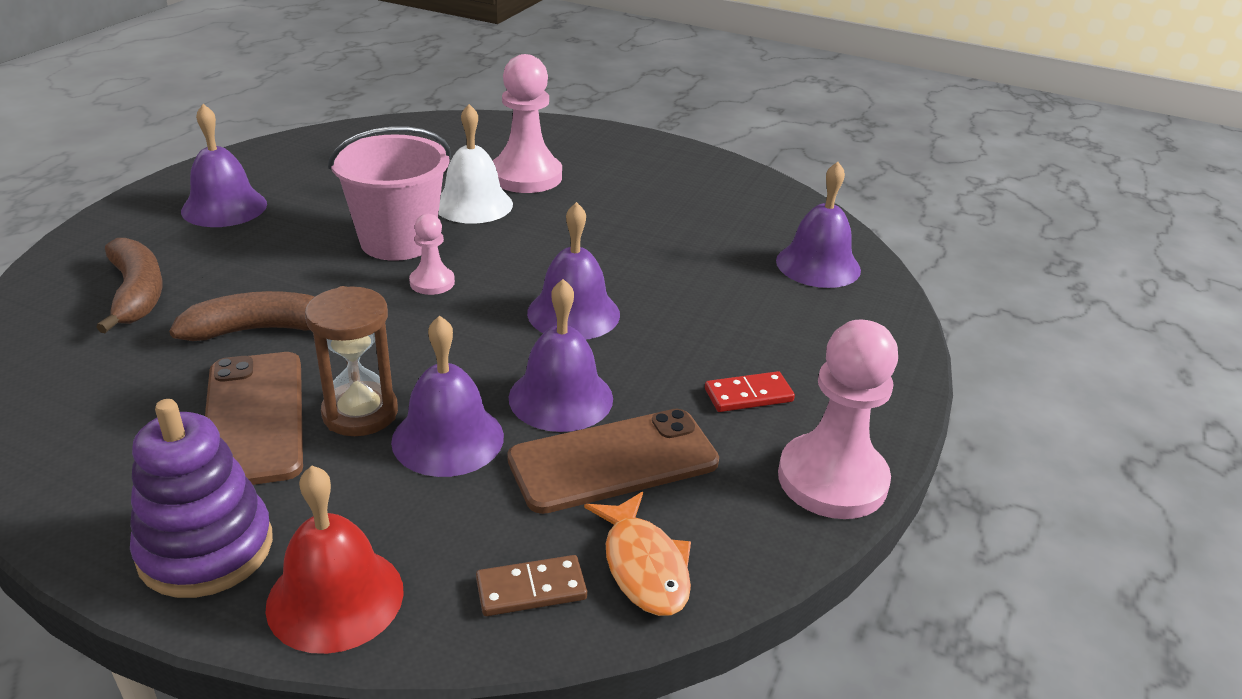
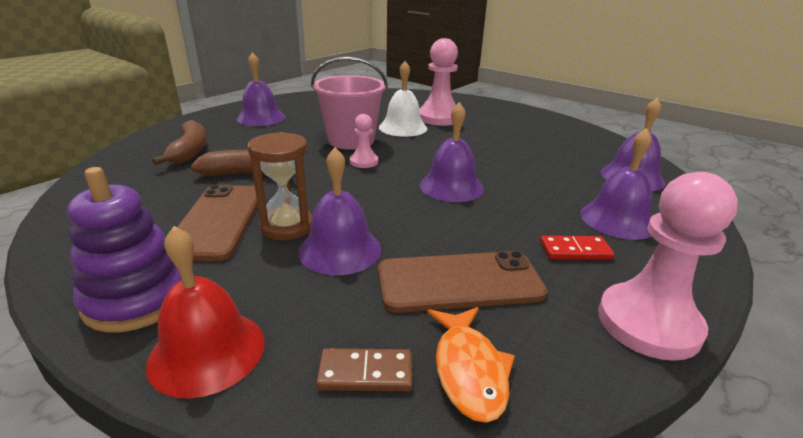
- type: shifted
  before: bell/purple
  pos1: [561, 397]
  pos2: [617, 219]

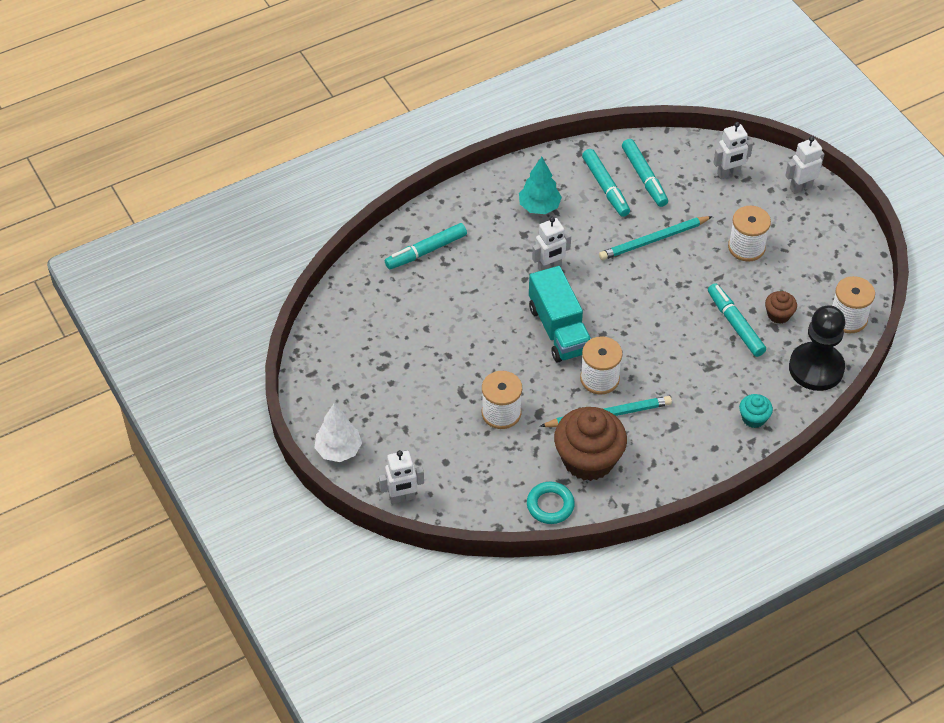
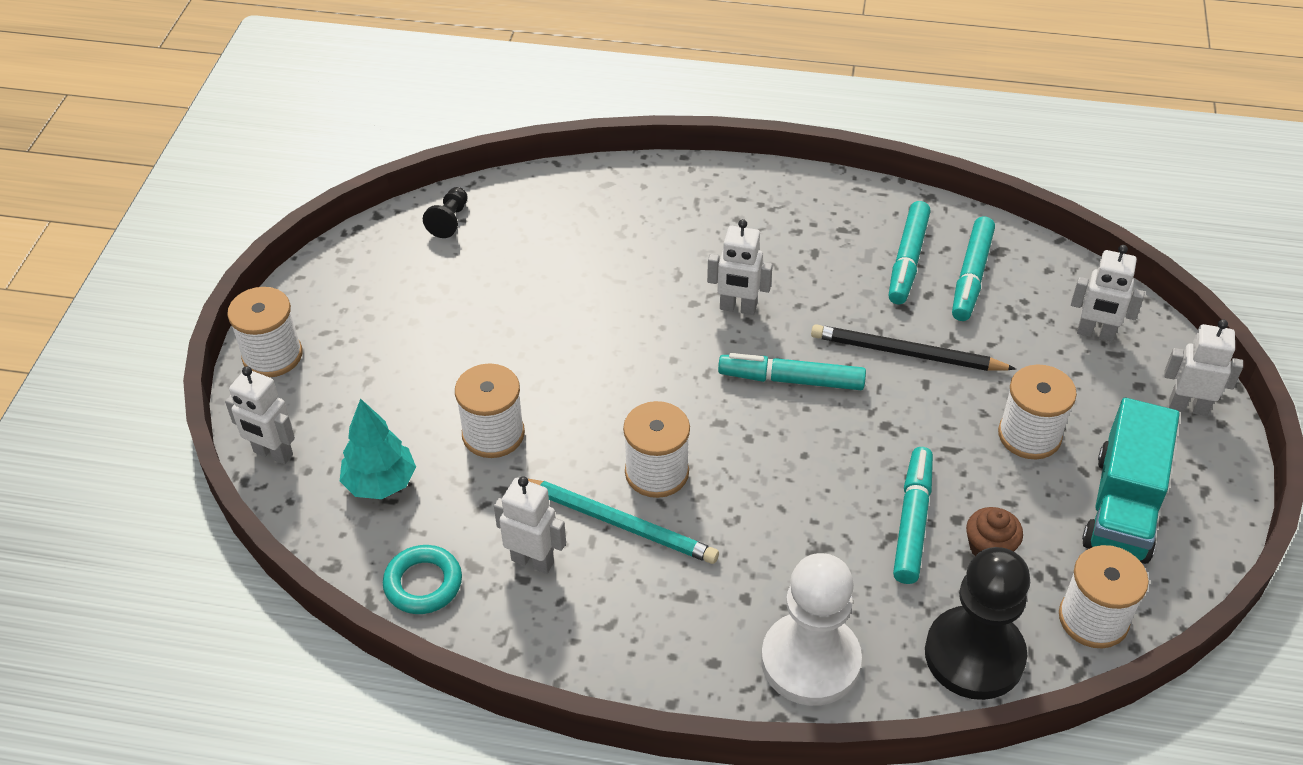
- type: swapped
  before: tree/white
  after: spool/white
  pos1: [338, 450]
  pos2: [272, 355]
- type: shifted
  before: tree/turquoise
  pos1: [539, 207]
  pos2: [380, 483]
- type: new
  after: pawn/black
  pos2: [449, 220]
- type: swapped
  before: cupcake/brown
  after: robot/white
  pos1: [588, 459]
  pos2: [533, 561]
- type: shifted
  before: marker/turquoise
  pos1: [426, 251]
  pos2: [791, 380]
- type: swapped
  before: cupcake/turquoise
  after: pawn/white
  pos1: [753, 418]
  pos2: [810, 661]
- type: repainted
  before: pencil/turquoise
  after: pencil/black
  pos1: [653, 240]
  pos2: [906, 353]
- type: shifted
  before: truck/turquoise
  pos1: [559, 329]
  pos2: [1123, 506]

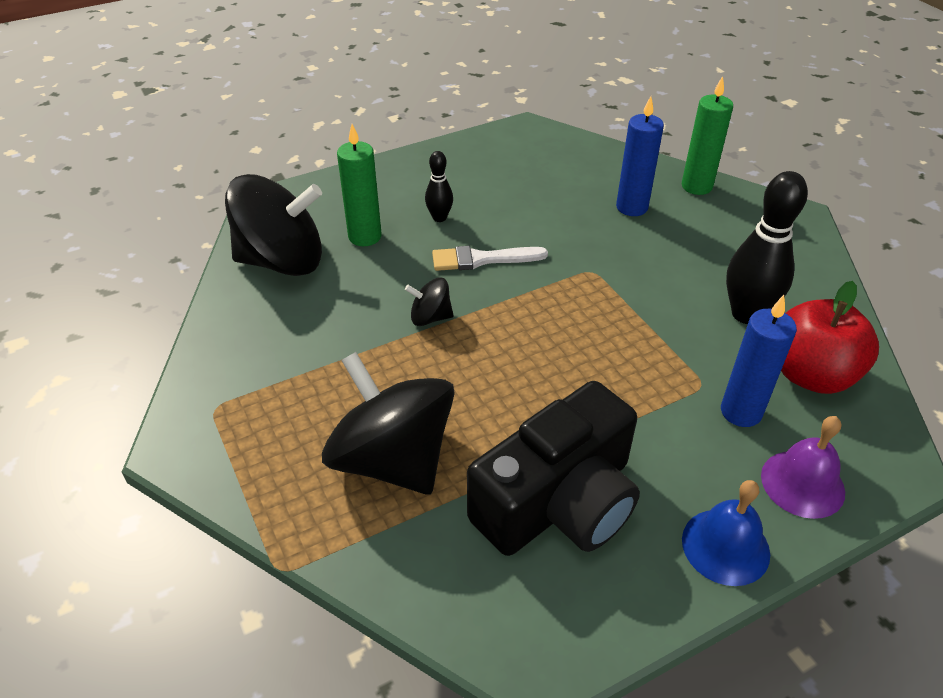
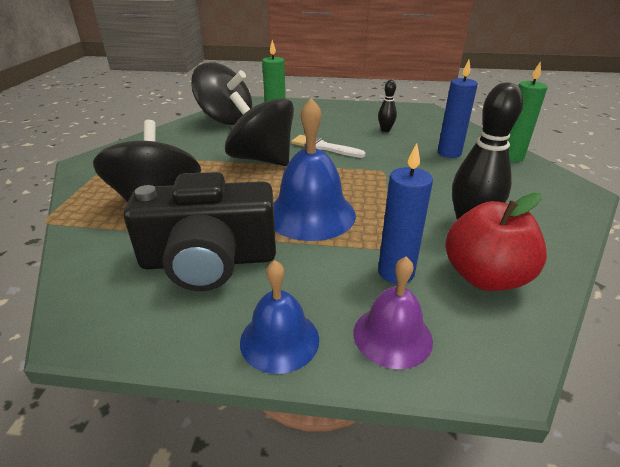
- type: scaled
  before: spinning top/black
  pos1: [430, 317]
  pos2: [262, 159]
  scale: 2.24
- type: new
  after: bell/blue
  pos2: [310, 214]
- type: shifted
  before: bowling pin/black
  pos1: [439, 218]
  pos2: [385, 130]

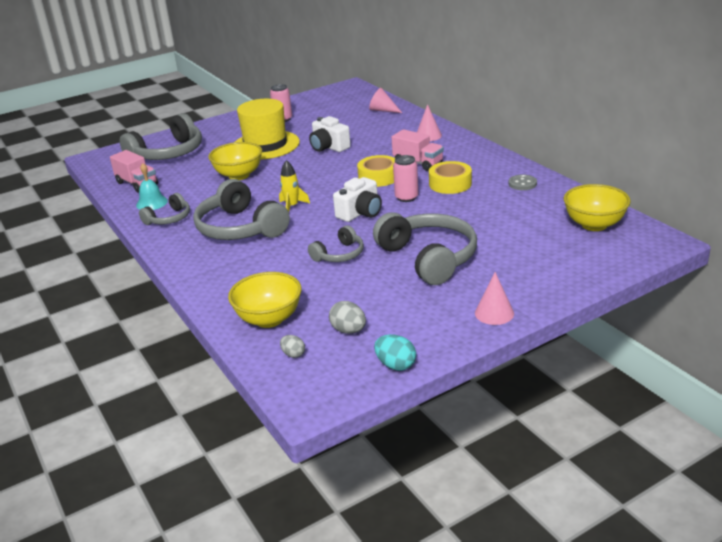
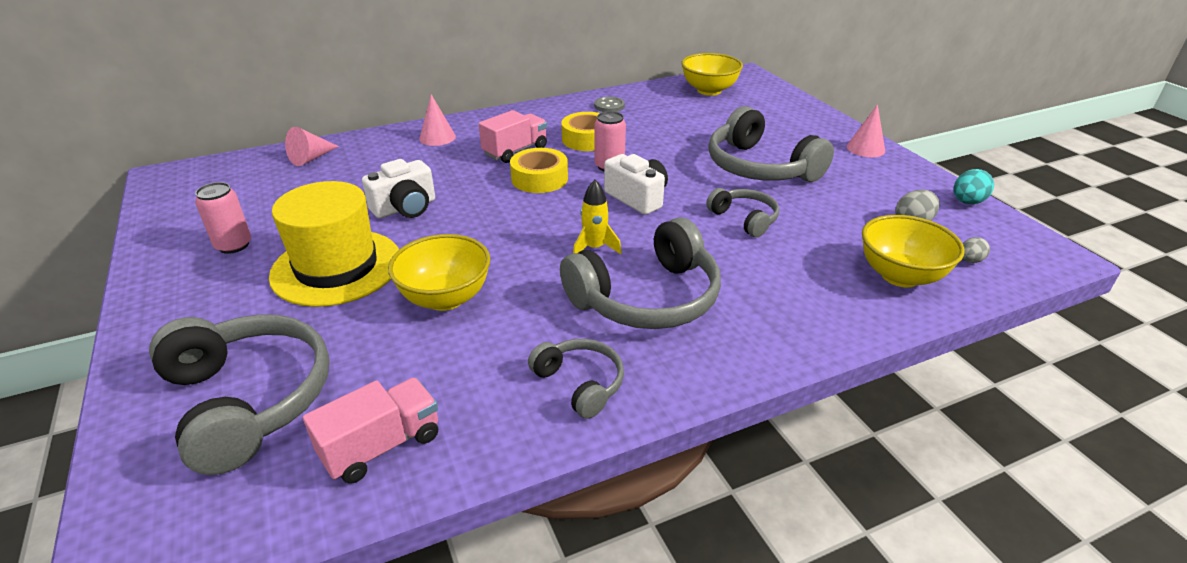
- type: rotated
  before: headphones/grey
  pos1: [429, 258]
  pos2: [760, 167]
  turn: -105
- type: gone
  before: bell/turquoise
  pos1: [152, 203]

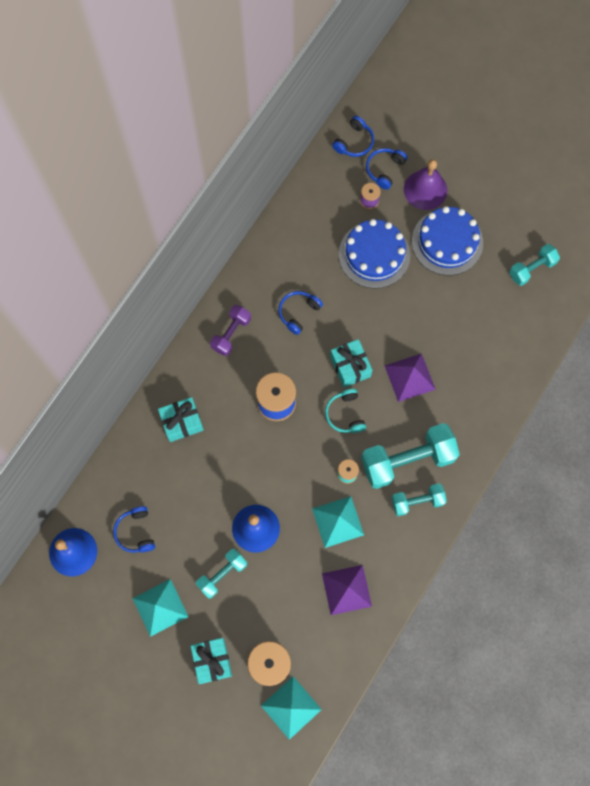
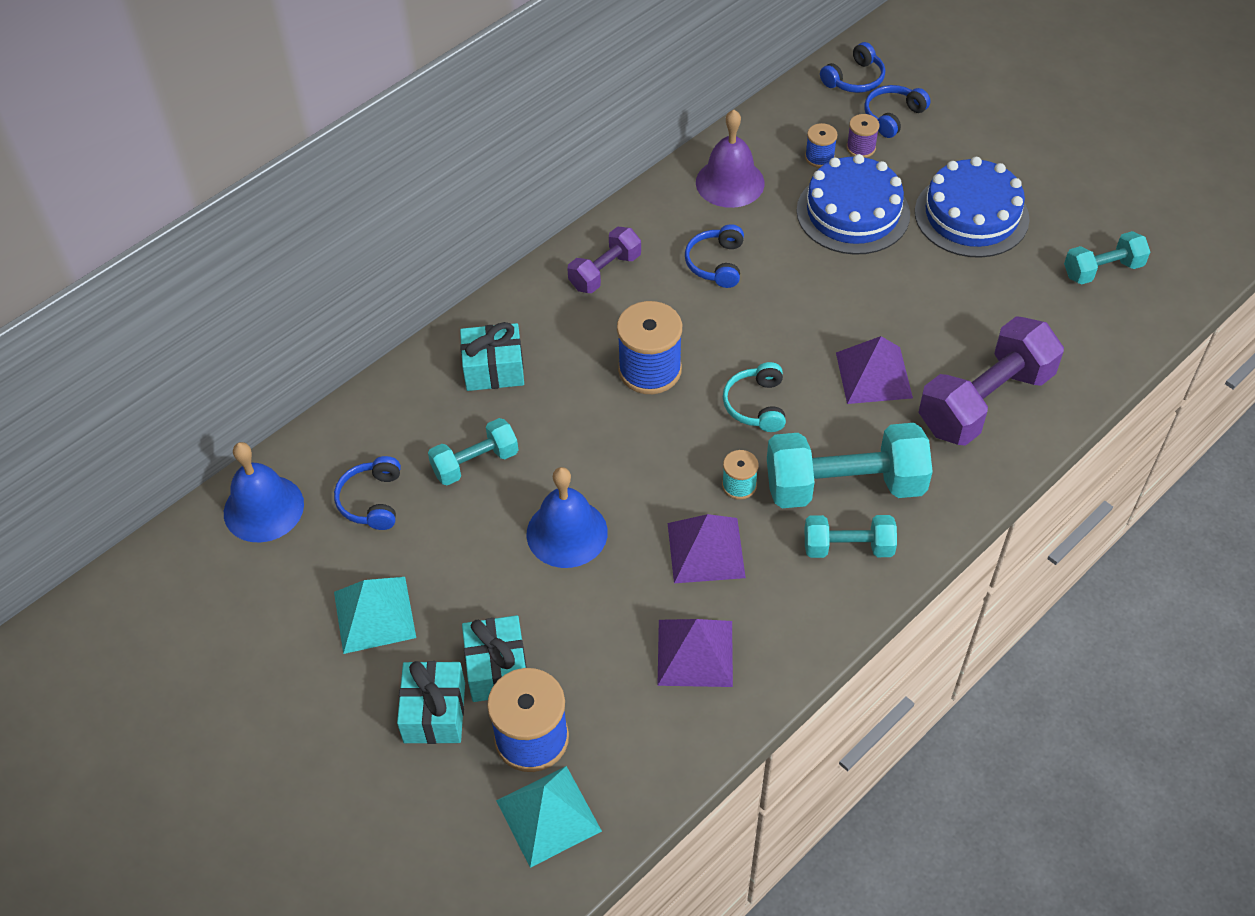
- type: shifted
  before: dumbbell/turquoise
  pos1: [222, 574]
  pos2: [475, 463]
- type: shifted
  before: gift/turquoise
  pos1: [350, 366]
  pos2: [497, 669]
- type: repainted
  before: pyramid/turquoise
  after: pyramid/purple
  pos1: [338, 522]
  pos2: [706, 550]
- type: rotated
  before: headphones/blue
  pos1: [298, 313]
  pos2: [716, 263]
  turn: -45
- type: shifted
  before: bell/purple
  pos1: [425, 189]
  pos2: [730, 182]
- type: new
  after: spool/blue
  pos2: [819, 157]
- type: new
  after: dumbbell/purple
  pos2: [984, 401]

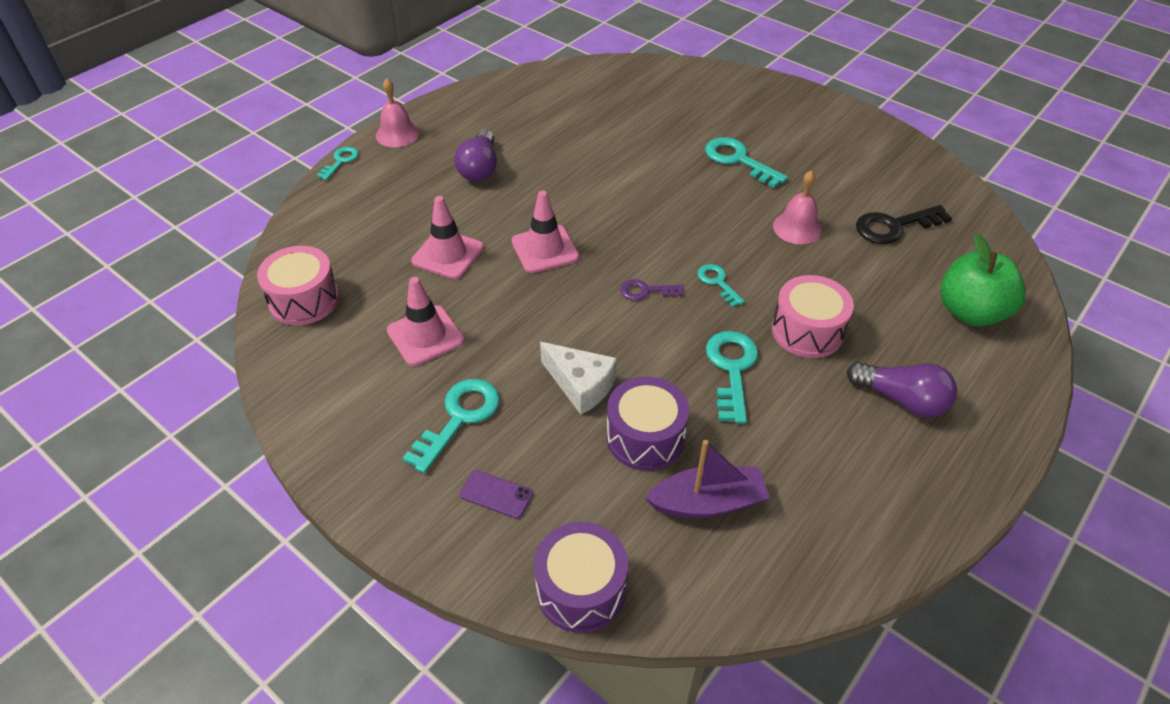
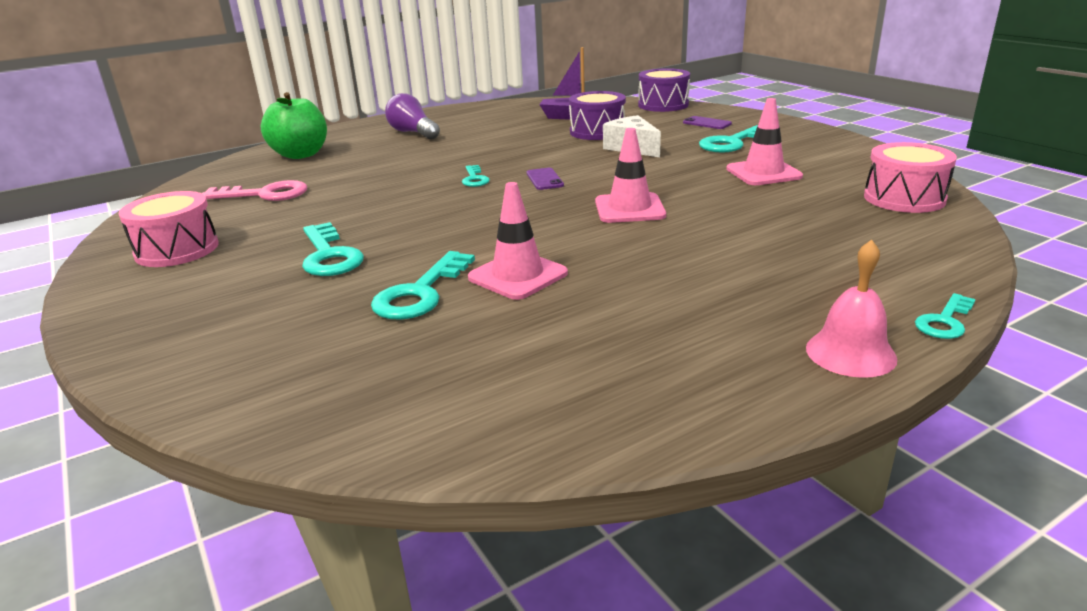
- type: shifted
  before: drum/pink
  pos1: [807, 331]
  pos2: [177, 250]
- type: repainted
  before: key/black
  after: key/pink
  pos1: [894, 226]
  pos2: [264, 194]
- type: shifted
  before: key/turquoise
  pos1: [732, 369]
  pos2: [420, 293]
- type: shifted
  before: traffic cone/pink
  pos1: [448, 254]
  pos2: [518, 276]
- type: swapped
  before: key/purple
  after: phone/purple
  pos1: [646, 291]
  pos2: [544, 179]
- type: gone
  before: light bulb/purple
  pos1: [479, 168]
- type: gone
  before: bell/pink
  pos1: [797, 228]

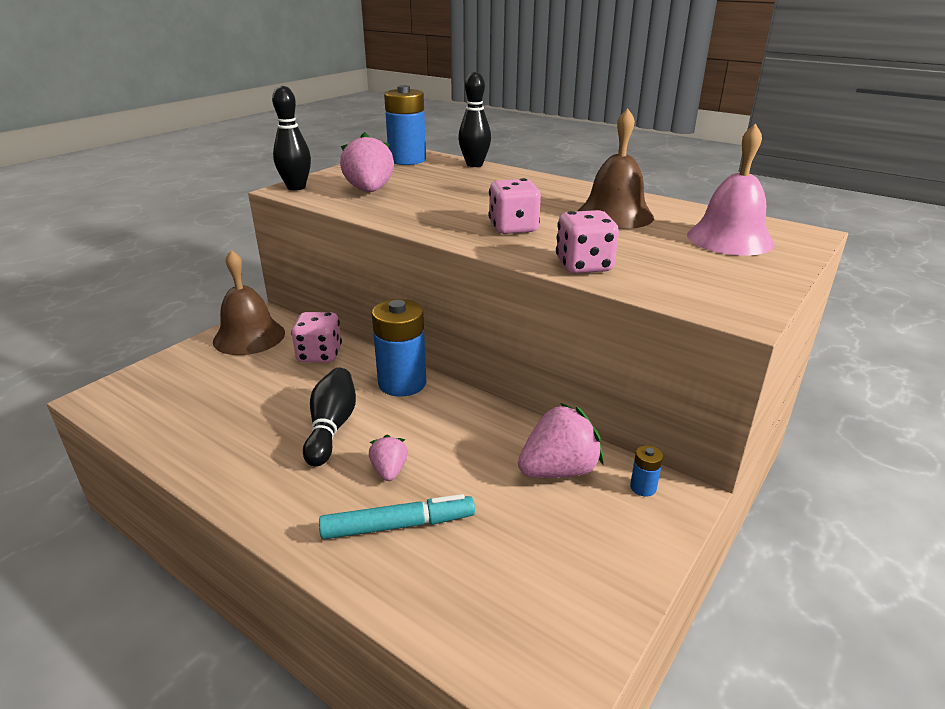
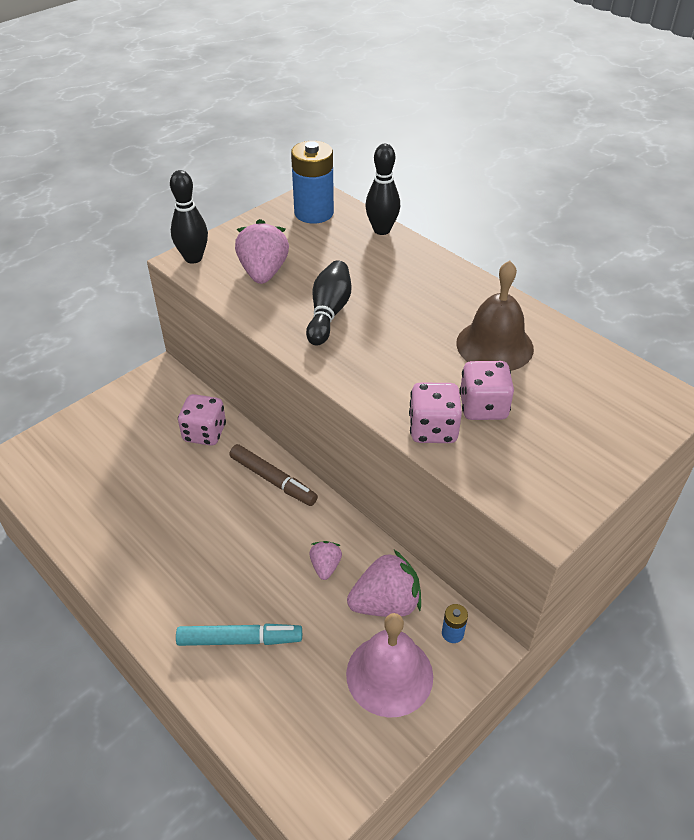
- type: swapped
  before: battery/blue
  after: marker/brown
  pos1: [402, 383]
  pos2: [273, 480]
- type: shifted
  before: bowling pin/black
  pos1: [331, 427]
  pos2: [329, 313]
- type: shifted
  before: strawberry/pink
  pos1: [389, 471]
  pos2: [325, 566]
- type: shifted
  before: bell/pink
  pos1: [730, 239]
  pos2: [389, 674]
- type: shifted
  before: dice/pink
  pos1: [513, 228]
  pos2: [483, 407]
- type: gone
  before: bell/brown
  pos1: [249, 337]

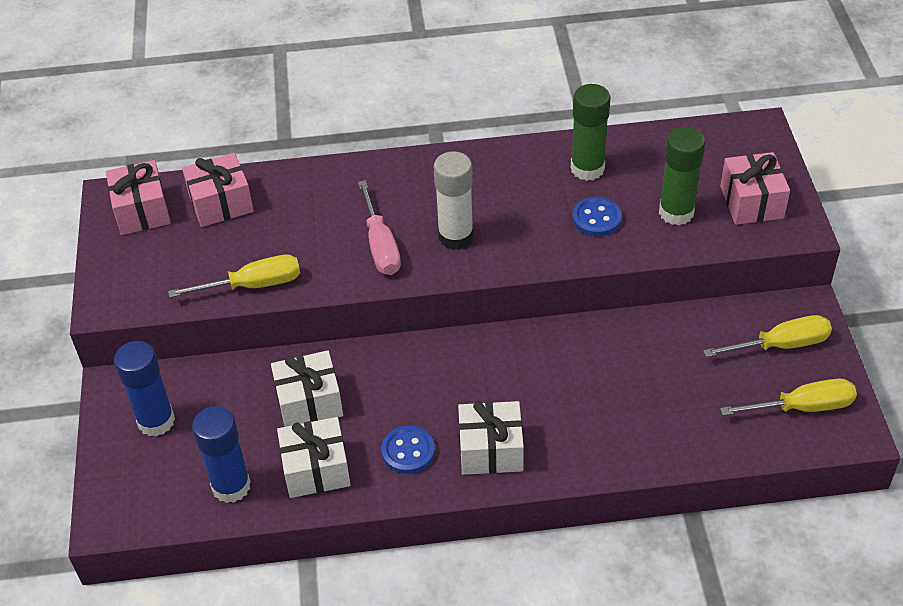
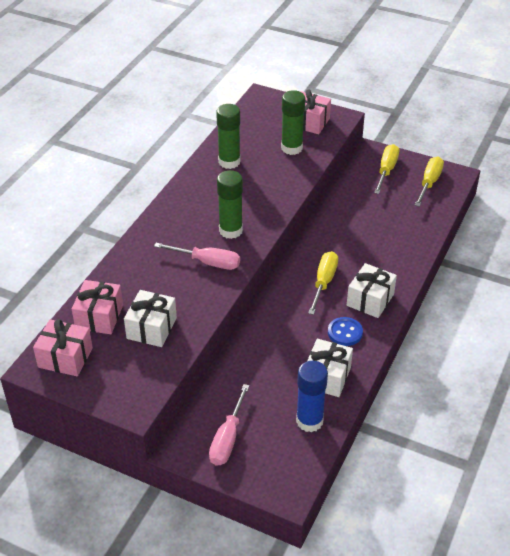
- type: shifted
  before: gift/white
  pos1: [309, 402]
  pos2: [152, 328]
- type: swapped
  before: glue stick/blue
  after: screwdriver/pink
  pos1: [156, 421]
  pos2: [228, 438]
- type: repainted
  before: glue stick/white
  after: glue stick/green
  pos1: [455, 236]
  pos2: [230, 230]
- type: shifted
  before: screwdriver/yellow
  pos1: [253, 285]
  pos2: [323, 282]
- type: gone
  before: button/blue
  pos1: [596, 218]

